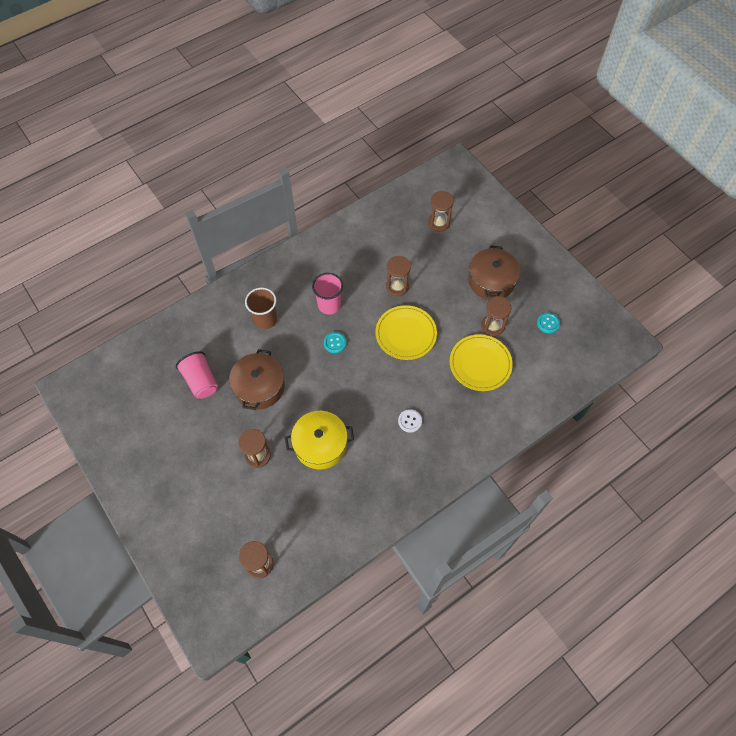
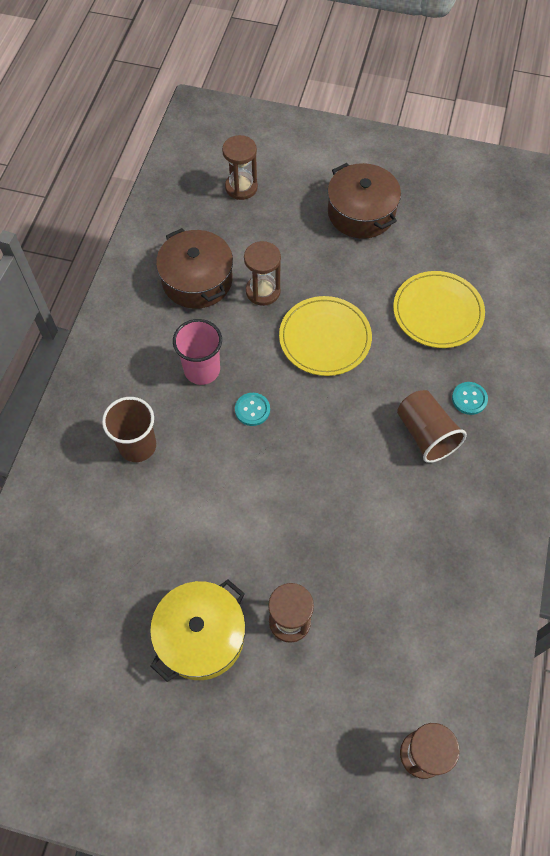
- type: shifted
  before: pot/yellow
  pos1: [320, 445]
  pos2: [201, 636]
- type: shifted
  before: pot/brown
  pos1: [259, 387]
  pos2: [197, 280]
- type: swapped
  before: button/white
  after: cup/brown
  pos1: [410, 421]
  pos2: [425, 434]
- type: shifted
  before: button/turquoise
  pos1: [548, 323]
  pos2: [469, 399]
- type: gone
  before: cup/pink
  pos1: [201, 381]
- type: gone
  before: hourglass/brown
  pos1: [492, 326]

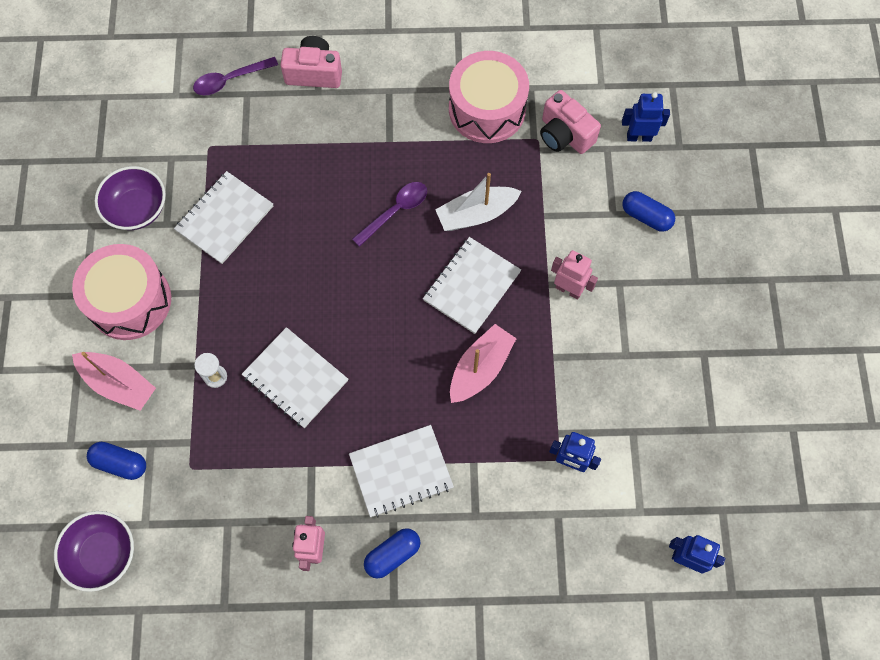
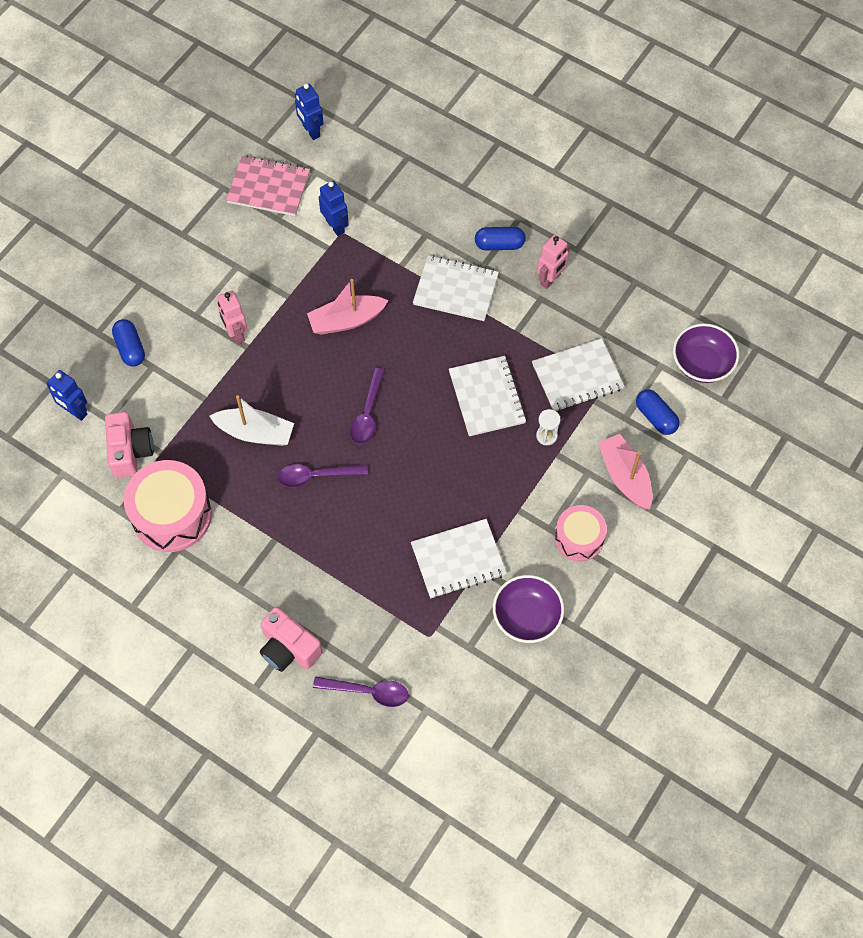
- type: new
  after: notebook/pink
  pos2: [268, 187]
- type: new
  after: spoon/purple
  pos2: [367, 413]
- type: shifted
  before: notebook/white
  pos1: [471, 286]
  pos2: [577, 376]
- type: scaled
  before: drum/pink
  pos1: [129, 301]
  pos2: [579, 538]
  scale: 0.61

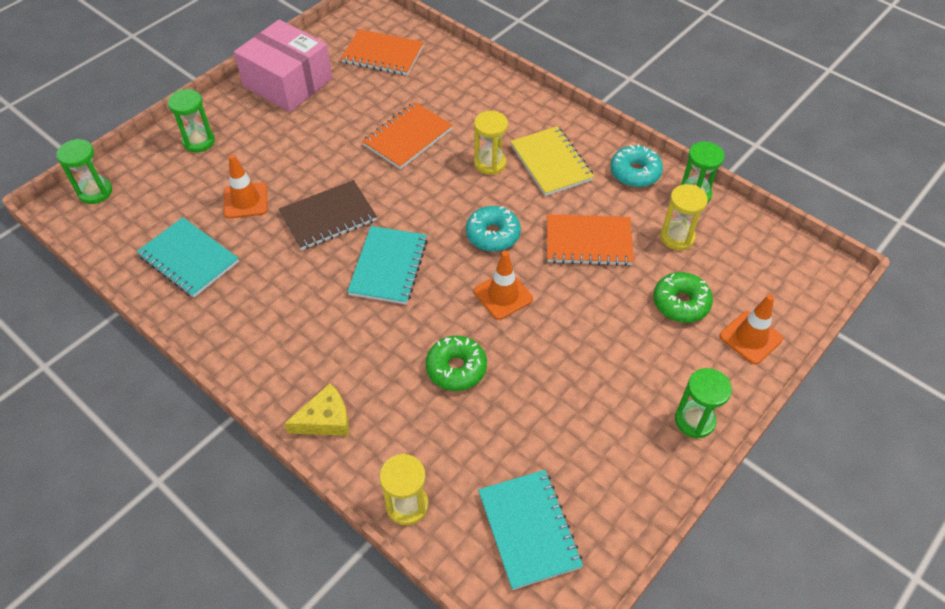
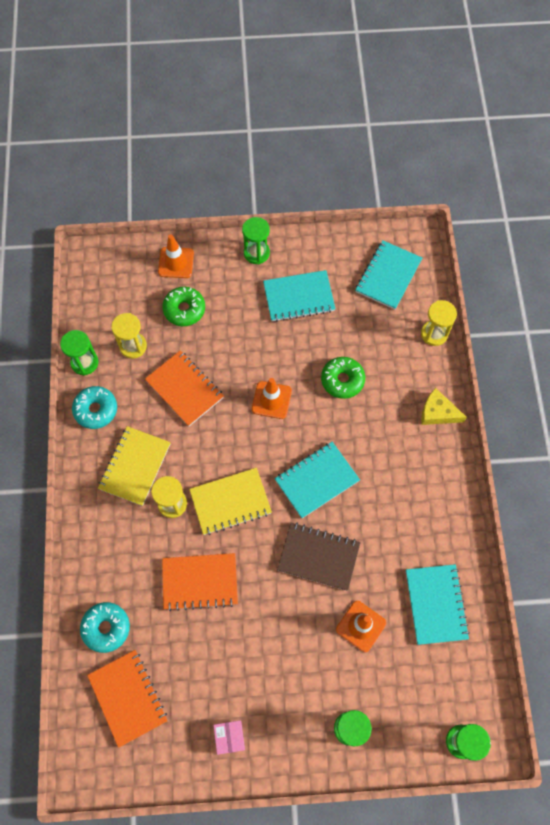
- type: shifted
  before: donut/turquoise
  pos1: [493, 235]
  pos2: [106, 628]
- type: new
  after: notebook/yellow
  pos2: [230, 502]
- type: scaled
  before: box/pink
  pos1: [288, 83]
  pos2: [229, 737]
  scale: 0.4
- type: new
  after: notebook/turquoise
  pos2: [299, 297]

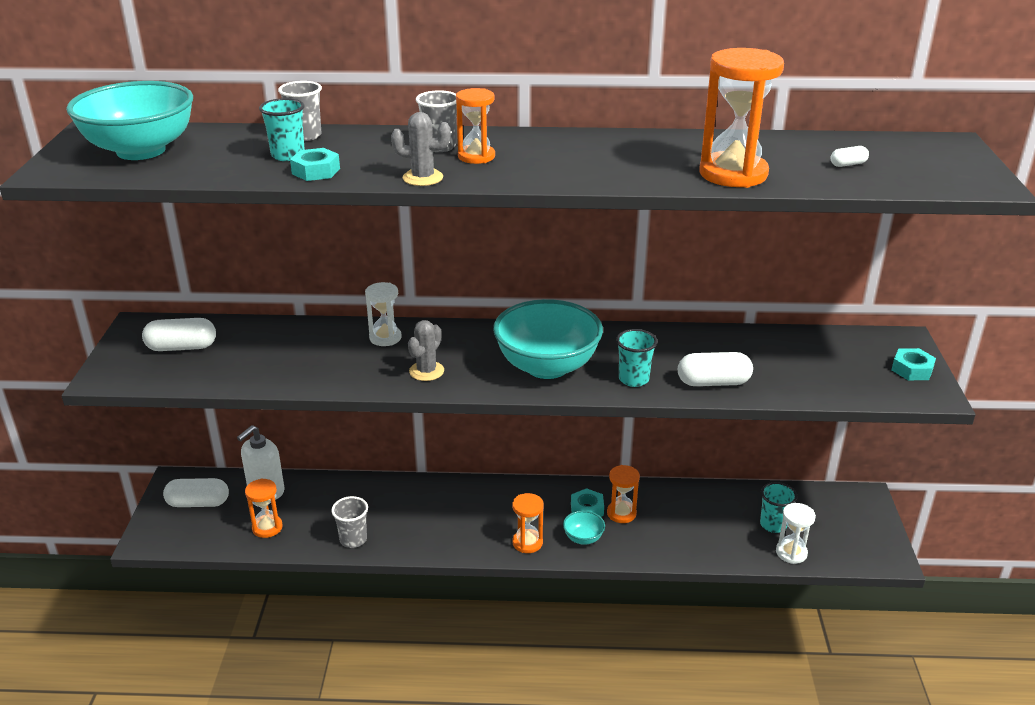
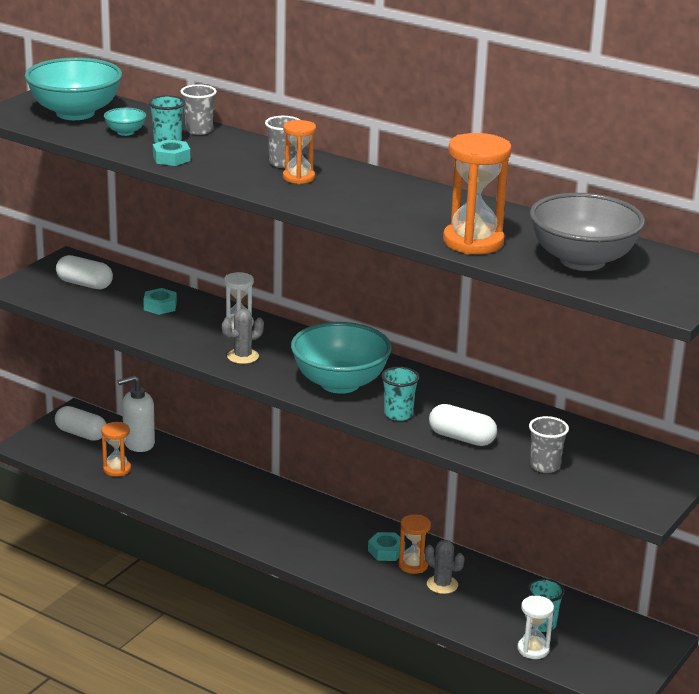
- type: shifted
  before: bowl/turquoise
  pos1: [583, 538]
  pos2: [125, 132]
- type: shifted
  before: nut/turquoise
  pos1: [912, 369]
  pos2: [160, 306]
- type: shifted
  before: cactus/grey
  pos1: [423, 178]
  pos2: [442, 584]
- type: shifted
  before: cup/grey
  pos1: [353, 539]
  pos2: [545, 466]
- type: swapped
  before: capsule/white
  after: bowl/grey
  pos1: [848, 164]
  pos2: [582, 261]
- type: gone
  before: hourglass/orange
  pos1: [527, 543]

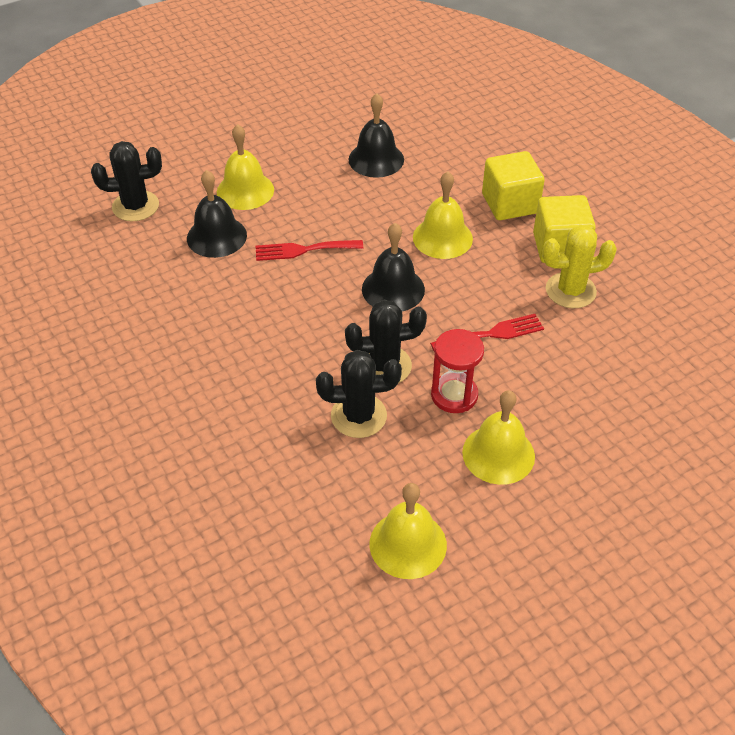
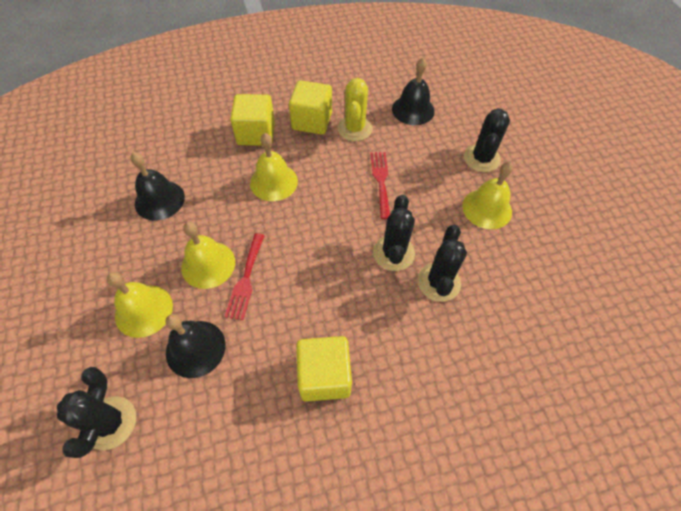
- type: shifted
  before: bell/yellow
  pos1: [408, 544]
  pos2: [208, 264]
- type: new
  after: cube/yellow
  pos2: [324, 376]
- type: shifted
  before: bell/black
  pos1: [393, 289]
  pos2: [413, 110]
- type: new
  after: cactus/black
  pos2: [481, 158]
- type: gone
  before: hourglass/red
  pos1: [454, 395]

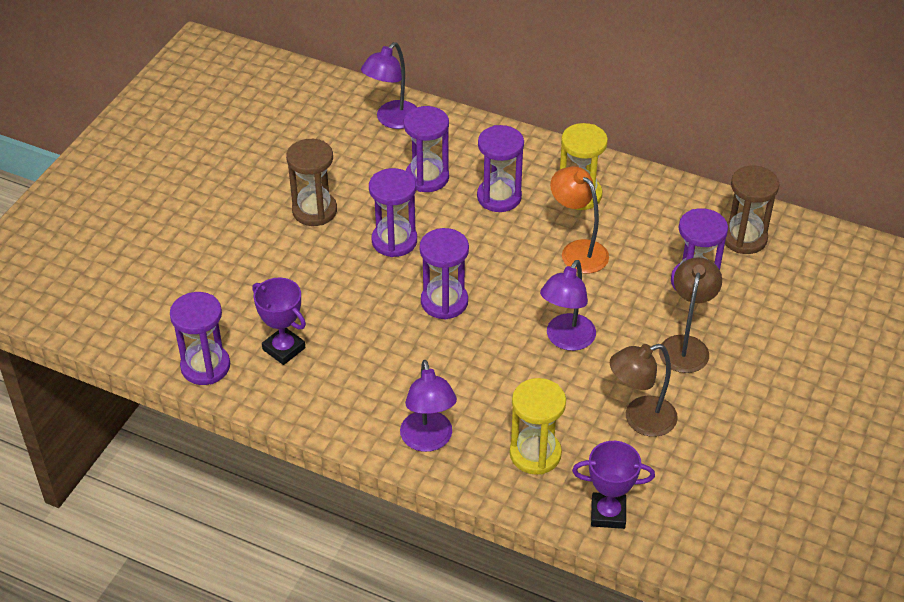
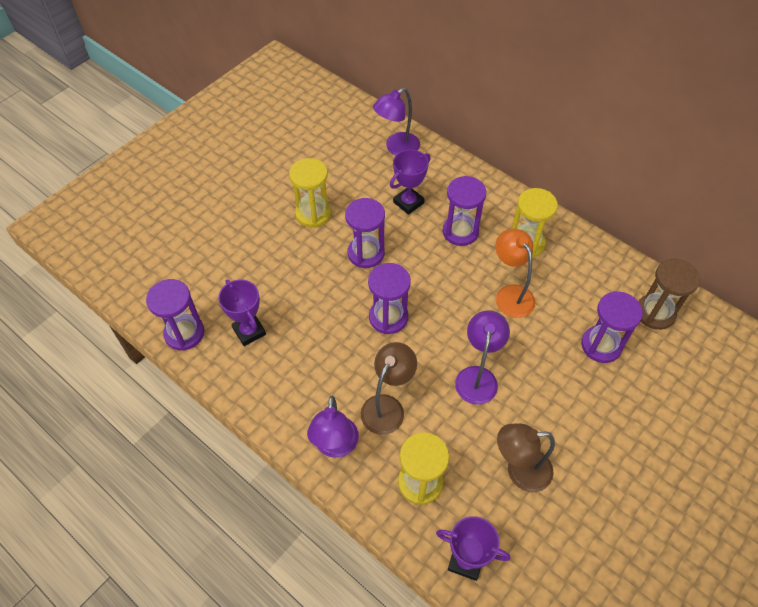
- type: repainted
  before: hourglass/brown
  after: hourglass/yellow
  pos1: [314, 211]
  pos2: [313, 214]
- type: shifted
  before: lamp/brown
  pos1: [686, 346]
  pos2: [387, 406]
- type: swapped
  before: hourglass/purple
  after: trophy/purple
  pos1: [427, 177]
  pos2: [408, 203]
- type: rotated
  before: lamp/purple
  pos1: [566, 340]
  pos2: [477, 376]
  turn: 150

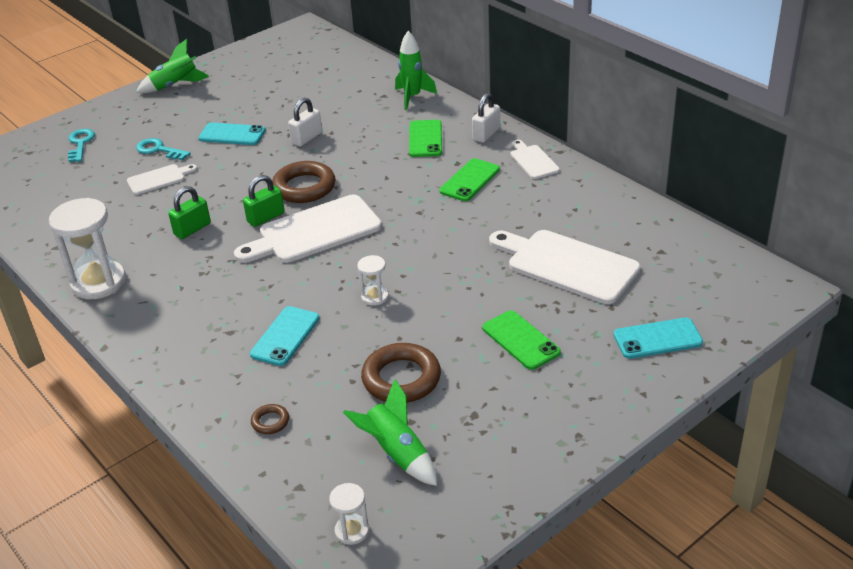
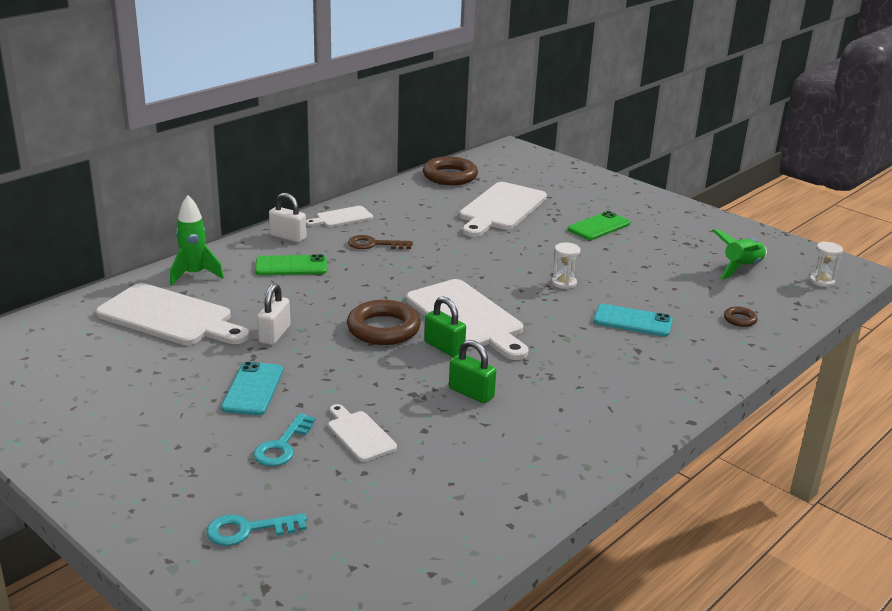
- type: new
  after: cutting board/white
  pos2: [170, 317]
- type: rotated
  before: padlock/white
  pos1: [307, 138]
  pos2: [274, 334]
  turn: 75
- type: swapped
  before: phone/green
  after: key/brown
  pos1: [470, 180]
  pos2: [374, 244]
- type: shifted
  before: ring/brown
  pos1: [401, 378]
  pos2: [450, 176]
- type: gone
  before: hourglass/white
  pos1: [98, 282]
- type: gone
  before: rocket/green
  pos1: [175, 86]
- type: gone
  before: phone/turquoise
  pos1: [657, 339]

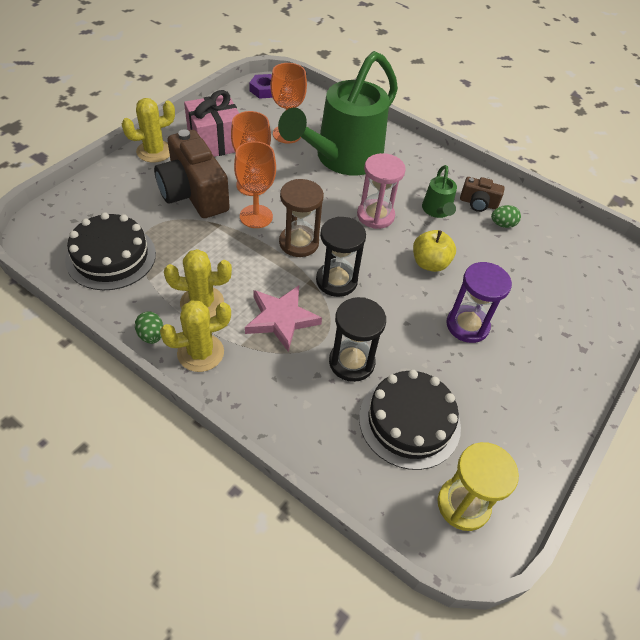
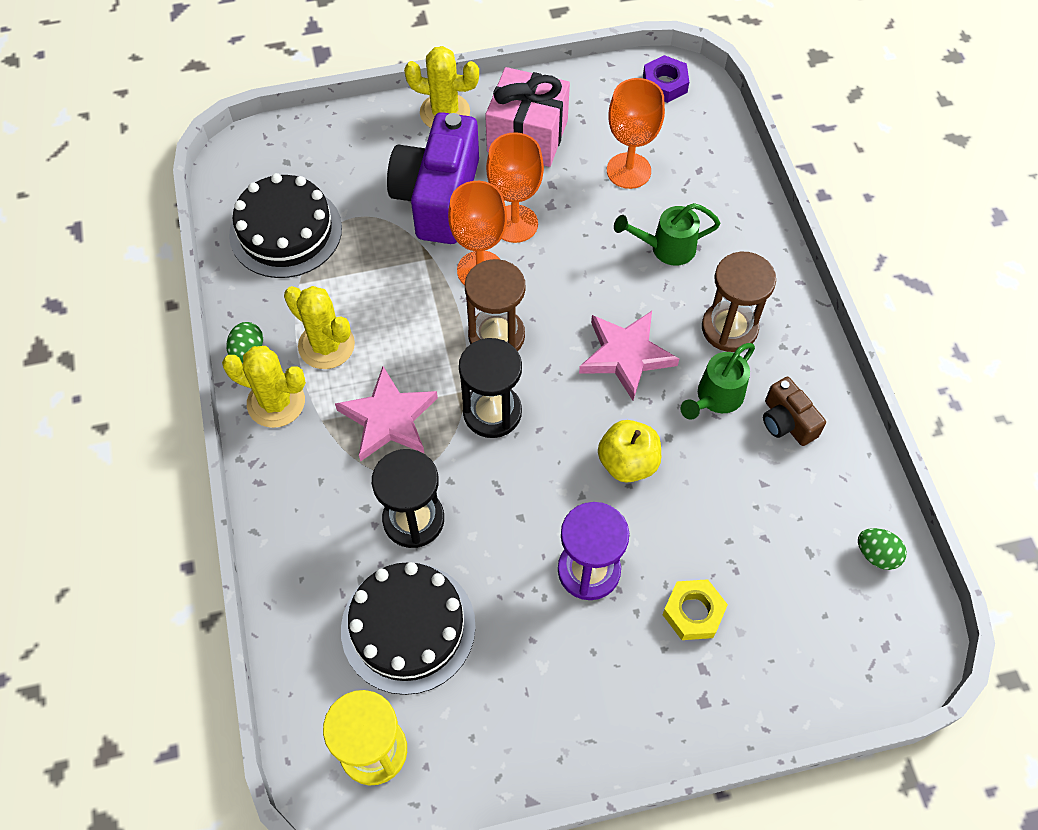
- type: repainted
  before: camera/brown
  after: camera/purple
  pos1: [193, 193]
  pos2: [438, 197]
- type: swapped
  before: hourglass/pink
  after: star/pink
  pos1: [375, 215]
  pos2: [626, 355]
- type: scaled
  before: watering can/green
  pos1: [342, 159]
  pos2: [666, 248]
  scale: 0.42
- type: new
  after: nut/yellow
  pos2: [693, 612]
- type: new
  after: hourglass/brown
  pos2: [729, 328]
- type: shifted
  before: egg/green
  pos1: [502, 224]
  pos2: [876, 555]

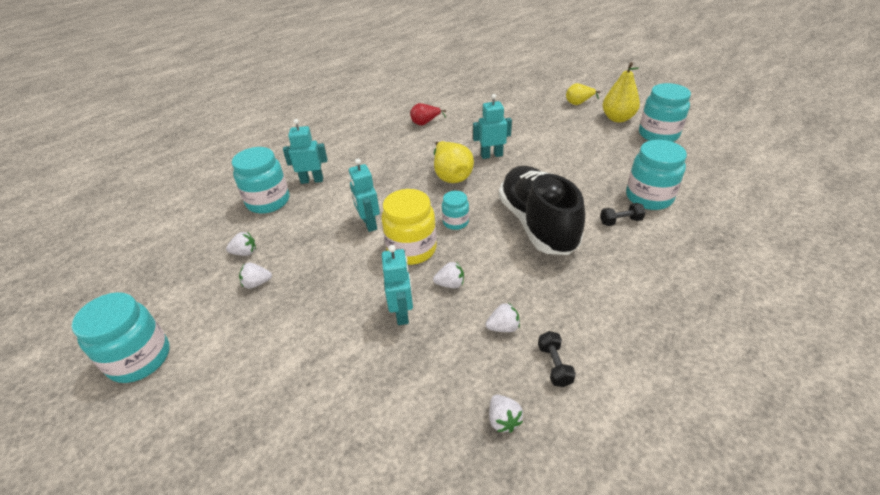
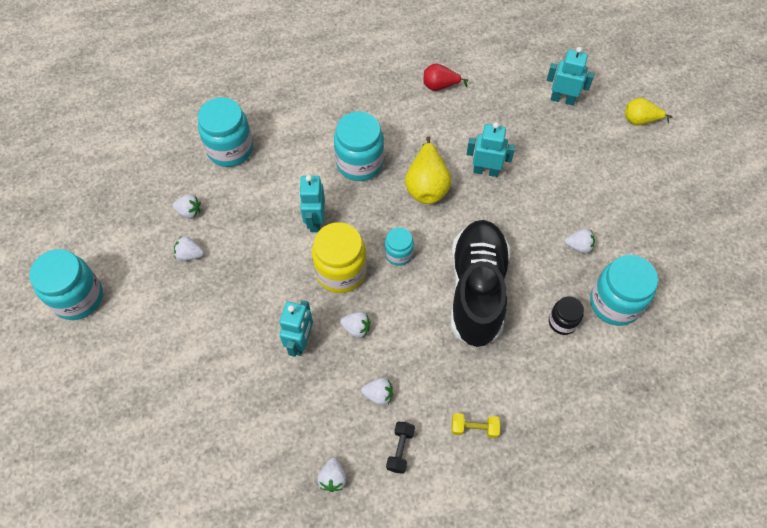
- type: shifted
  before: jar/turquoise
  pos1: [658, 135]
  pos2: [359, 163]
- type: new
  after: dumbbell/yellow
  pos2: [474, 428]
- type: shifted
  before: robot/turquoise
  pos1: [312, 180]
  pos2: [562, 99]
- type: swapped
  before: dumbbell/black
  after: jar/black
  pos1: [620, 221]
  pos2: [562, 322]
- type: new
  after: strawberry/white
  pos2: [578, 246]
- type: gone
  before: pear/yellow
  pos1: [617, 118]

